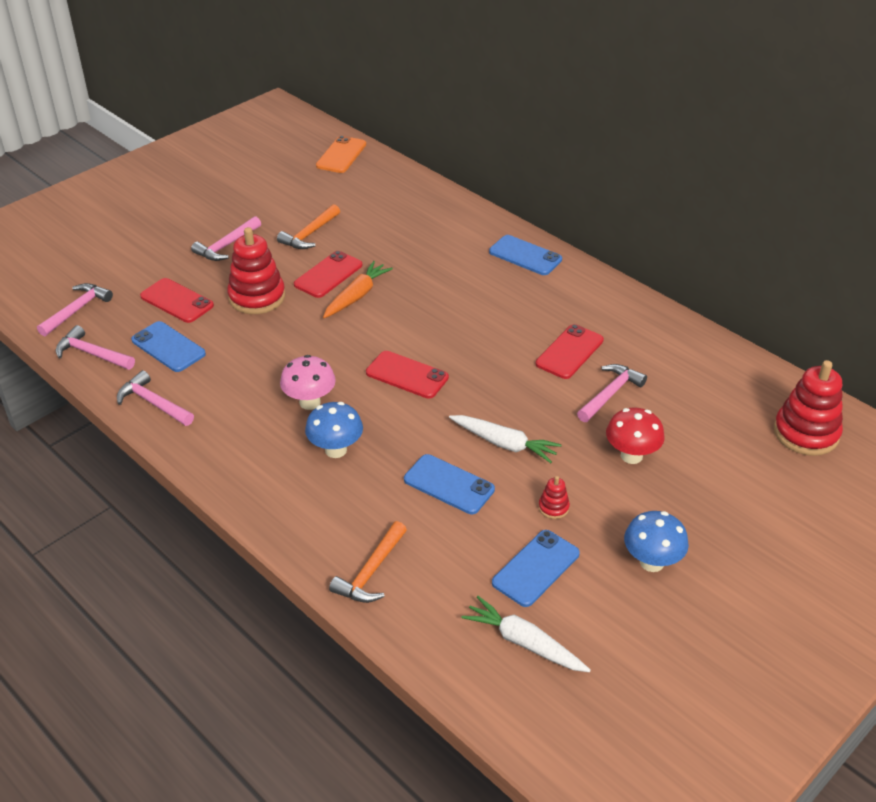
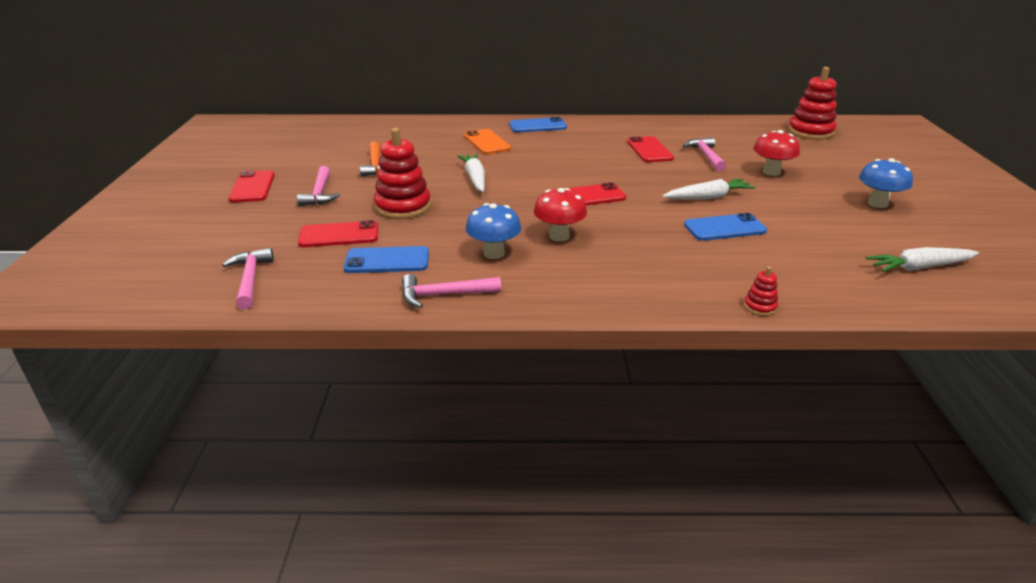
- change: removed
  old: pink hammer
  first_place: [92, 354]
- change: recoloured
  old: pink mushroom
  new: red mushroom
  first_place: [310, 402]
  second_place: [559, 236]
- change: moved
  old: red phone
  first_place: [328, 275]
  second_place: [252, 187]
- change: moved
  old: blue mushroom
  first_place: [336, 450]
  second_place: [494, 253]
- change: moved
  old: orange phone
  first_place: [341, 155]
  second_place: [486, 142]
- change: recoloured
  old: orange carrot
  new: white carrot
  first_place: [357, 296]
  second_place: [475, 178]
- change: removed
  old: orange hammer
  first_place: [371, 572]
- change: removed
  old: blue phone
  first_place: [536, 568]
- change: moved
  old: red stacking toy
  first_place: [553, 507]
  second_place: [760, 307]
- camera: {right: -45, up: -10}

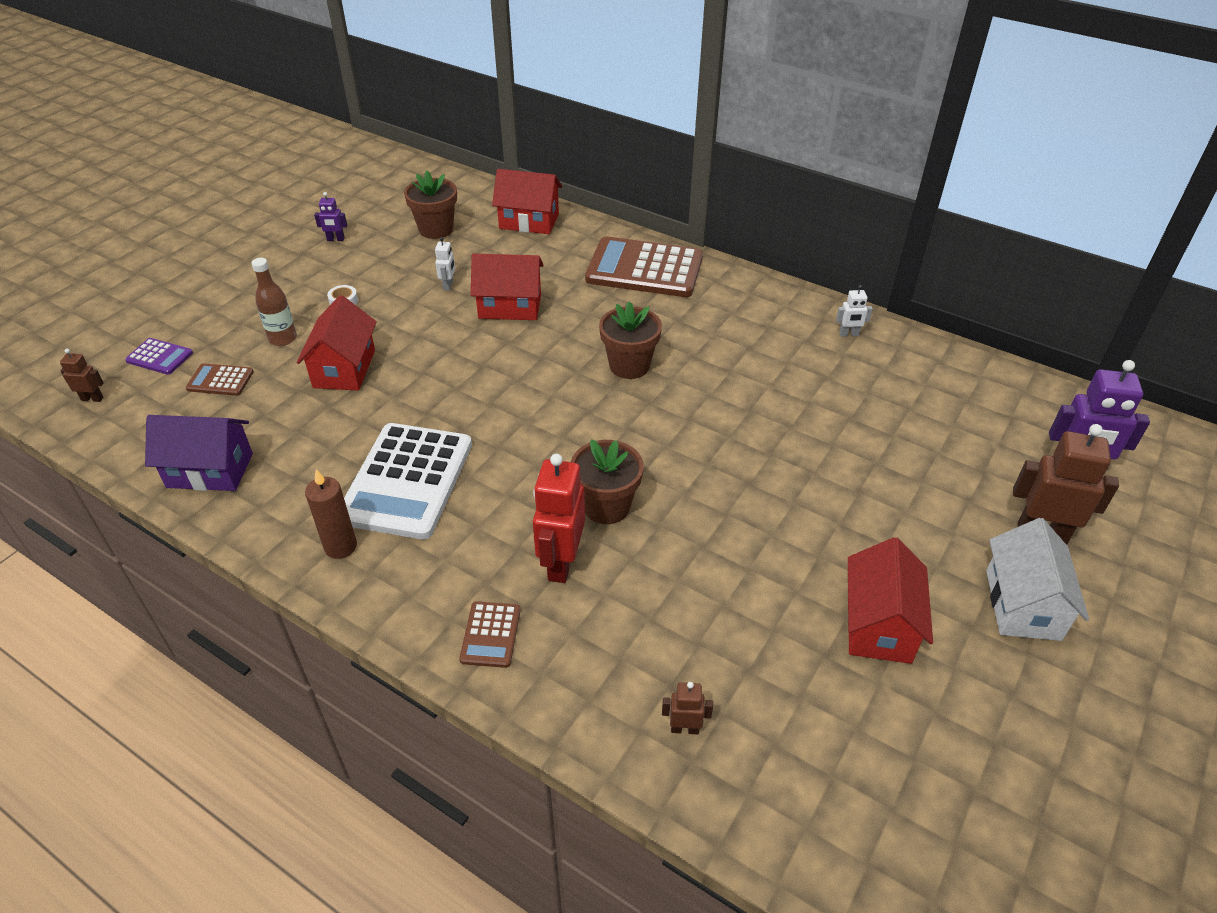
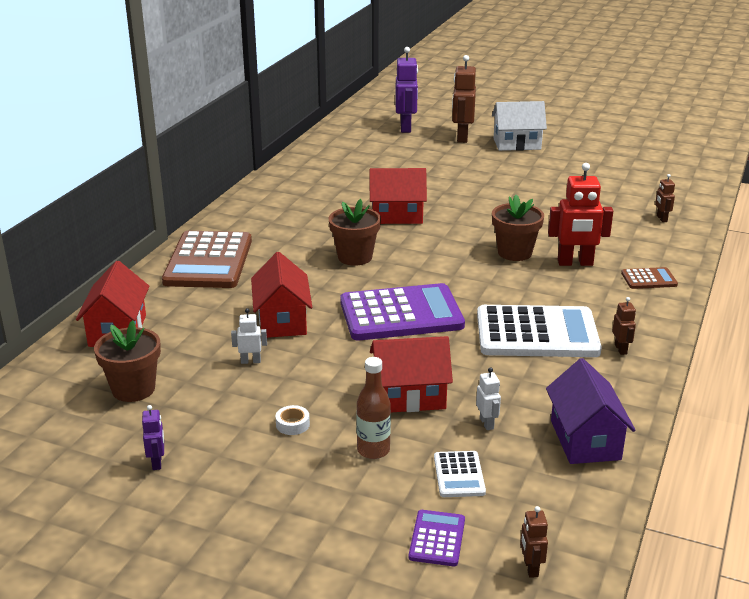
- change: recoloured
  old: brown calculator
  new: white calculator
  first_place: [220, 380]
  second_place: [459, 475]
- change: replaced
  old: brown candle
  new: brown robot
  first_place: [340, 547]
  second_place: [621, 349]
- change: moved
  old: white robot
  first_place: [849, 334]
  second_place: [487, 423]
- change: moved
  old: red house
  first_place: [879, 625]
  second_place: [397, 215]
- change: added
  new: purple calculator
  second_place: [401, 314]
- camera: {right: -100, up: -15}

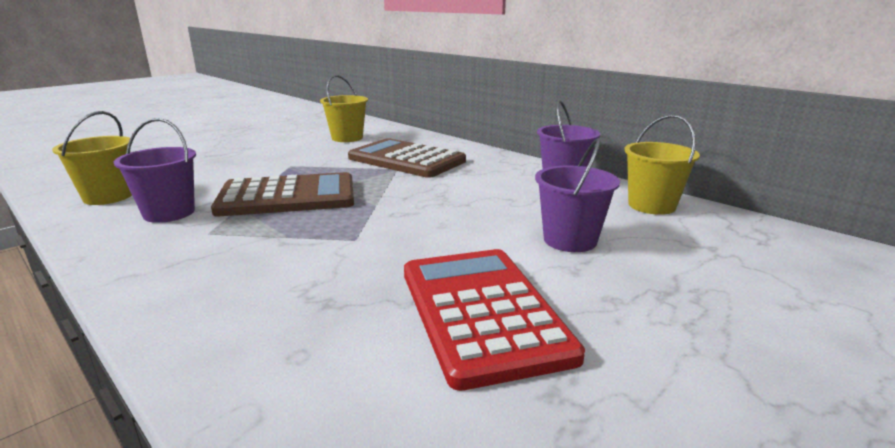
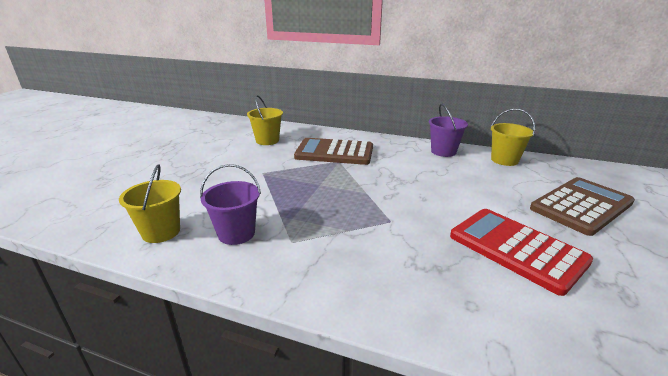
- change: moved
  old: brown calculator
  first_place: [288, 196]
  second_place: [581, 206]
- change: removed
  old: purple bucket
  first_place: [570, 240]
- camera: {right: -25, up: 5}

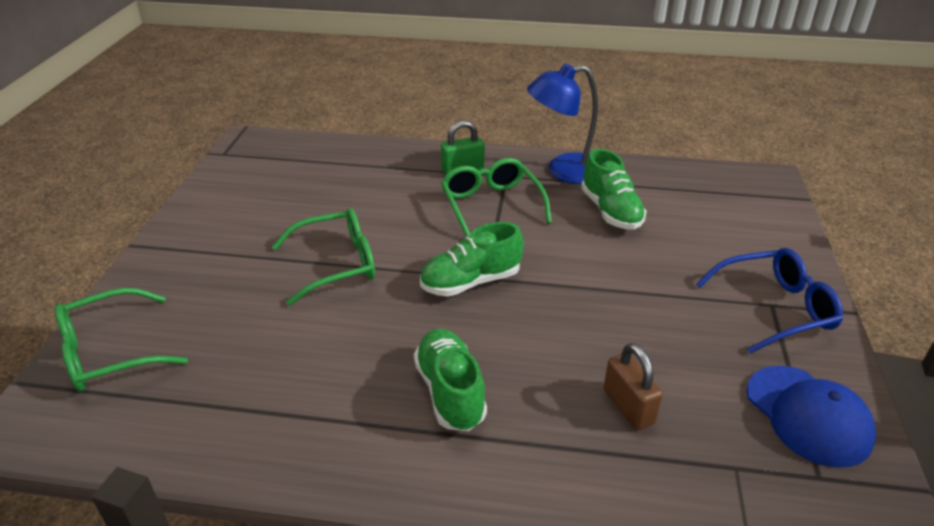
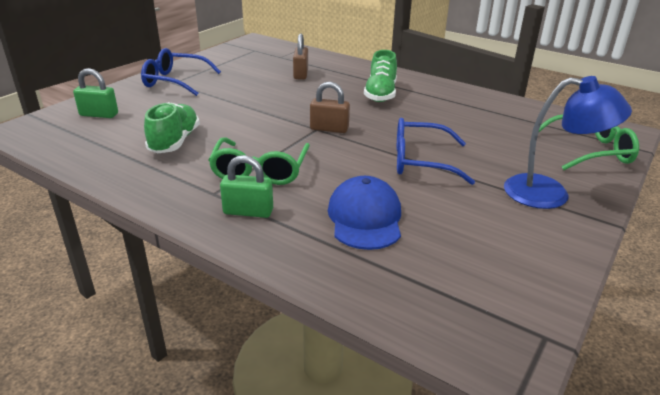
- change: recoloured
  old: green glasses
  new: blue glasses
  first_place: [337, 264]
  second_place: [420, 161]
- change: replaced
  old: green shoe
  new: brown padlock
  first_place: [471, 282]
  second_place: [329, 129]
- change: moved
  old: blue lamp
  first_place: [564, 171]
  second_place: [550, 194]
- change: moved
  old: blue cap
  first_place: [808, 415]
  second_place: [365, 218]
- change: added
  new: green padlock
  second_place: [99, 114]
- camera: {right: -155, up: -5}

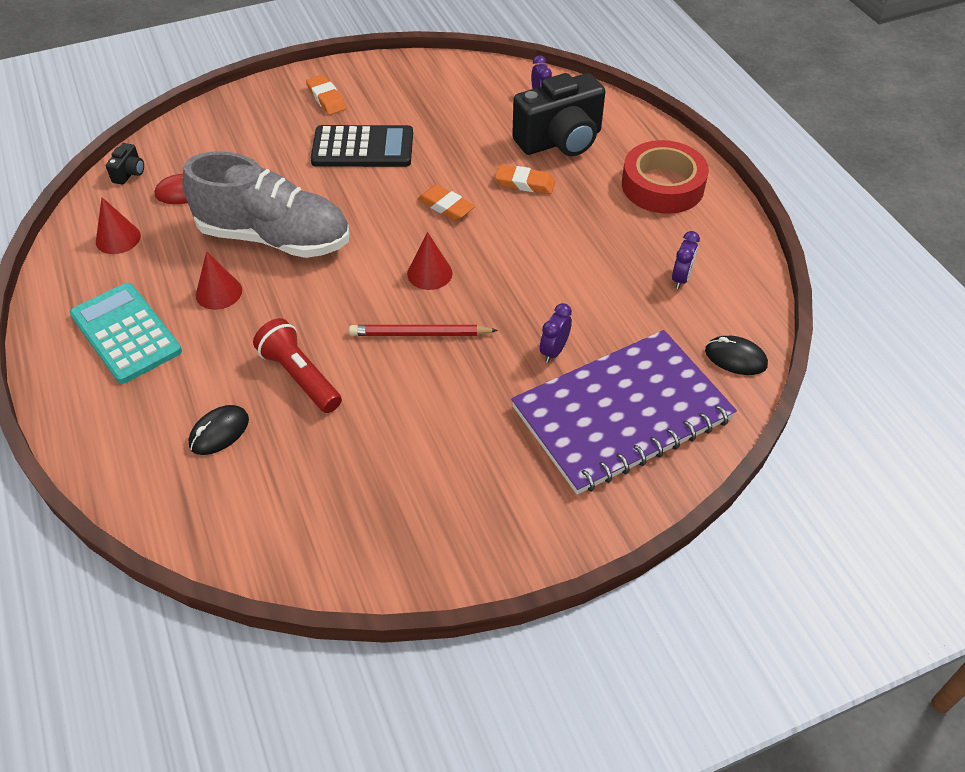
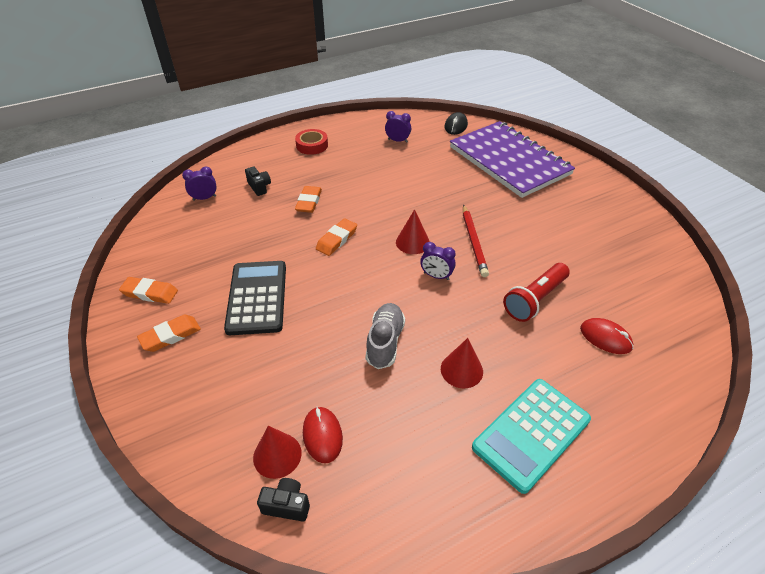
- change: moved
  old: red cone
  first_place: [118, 238]
  second_place: [277, 455]
- change: resized
  old: grey shoe
  first_place: [274, 238]
  second_place: [385, 342]
  factor: 0.51
- change: recoloured
  old: black mouse
  new: red mouse
  first_place: [219, 432]
  second_place: [605, 338]
- change: resized
  old: black camera
  first_place: [560, 141]
  second_place: [259, 187]
  factor: 0.41
- change: moved
  old: purple clock
  first_place: [554, 351]
  second_place: [436, 276]
- change: resized
  old: red tape
  first_place: [662, 185]
  second_place: [312, 145]
  factor: 0.58
- change: added
  new: orange eraser
  second_place: [150, 293]
- camera: {right: -95, up: -5}

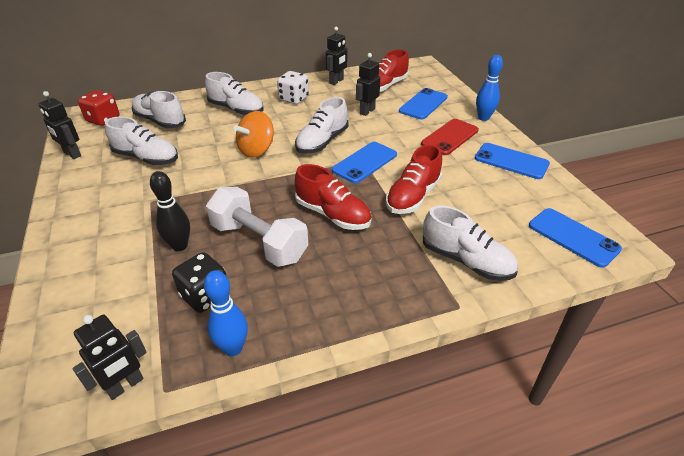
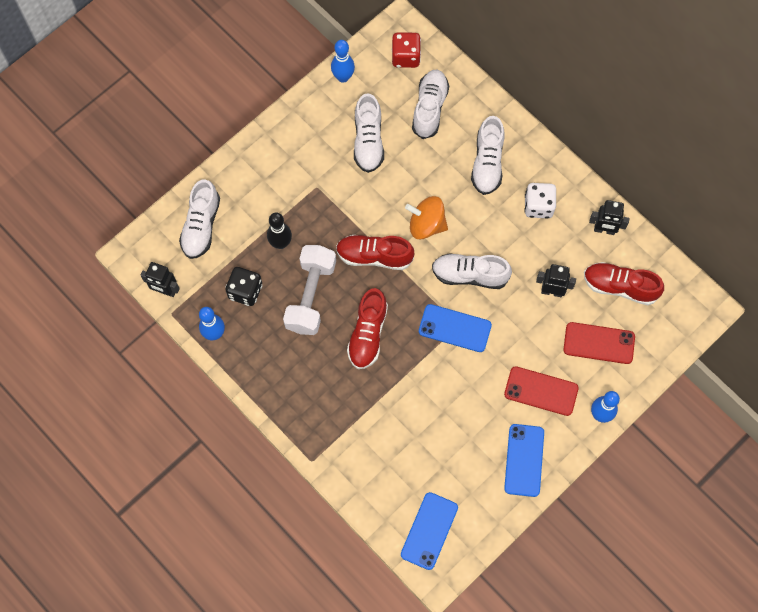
- change: replaced
  old: black robot
  new: blue bowling pin
  first_place: [72, 154]
  second_place: [343, 77]
- change: moved
  old: red shoe
  first_place: [413, 196]
  second_place: [374, 256]
- change: recoloured
  old: blue phone
  new: red phone
  first_place: [423, 104]
  second_place: [599, 343]
- change: moved
  old: white shoe
  first_place: [466, 261]
  second_place: [201, 226]
- camera: {right: 65, up: 30}

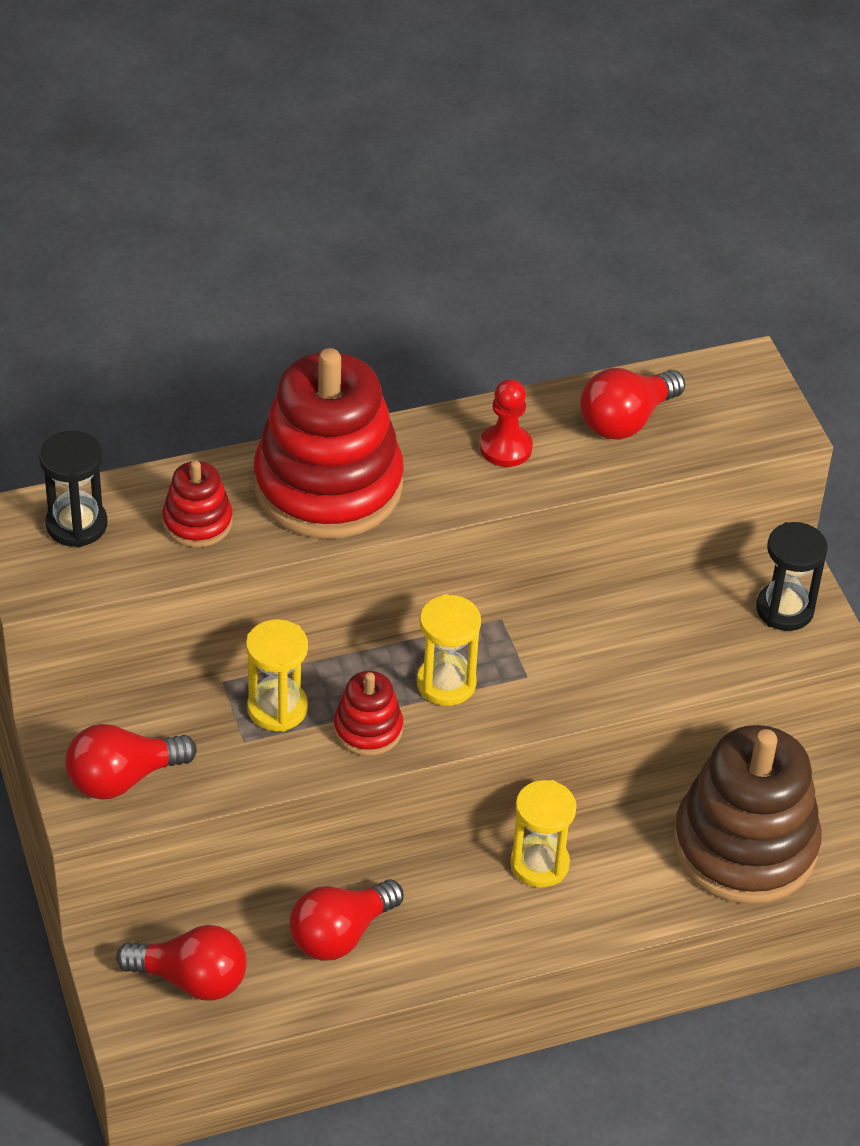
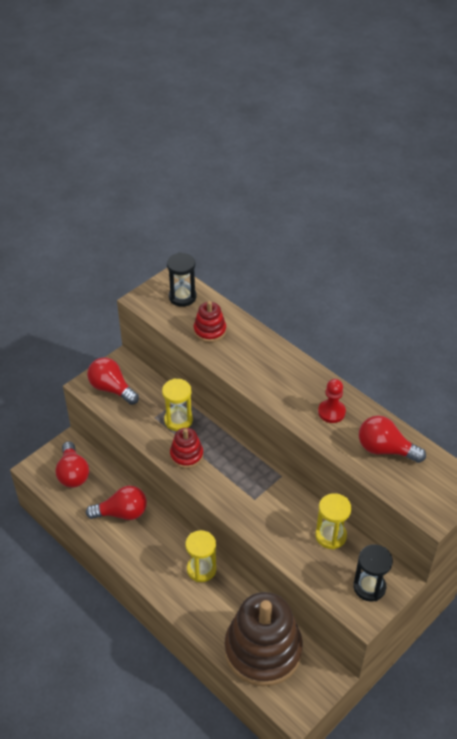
- change: removed
  old: red stacking toy
  first_place: [328, 485]
- change: turned
  old: red light bulb
  first_place: [340, 934]
  second_place: [122, 513]
  degrees: 150
- change: moved
  old: yellow hourglass
  first_place: [446, 683]
  second_place: [330, 536]
- camera: {right: 65, up: 0}

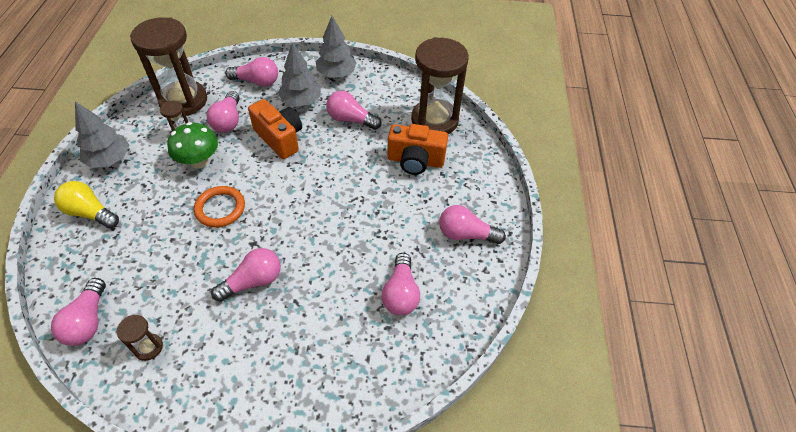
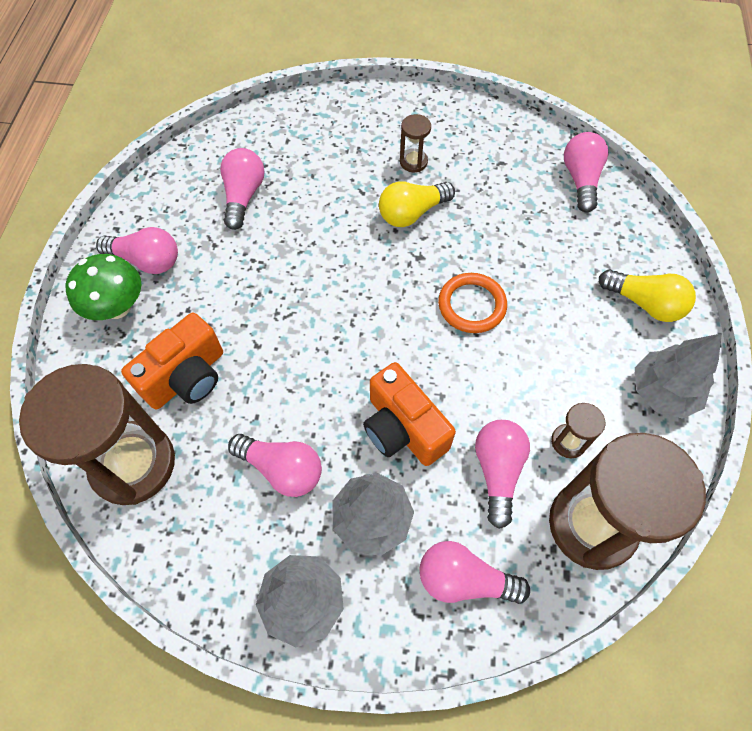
- change: moved
  old: brown hourglass
  first_place: [148, 347]
  second_place: [413, 162]
- change: moved
  old: green mushroom
  first_place: [199, 161]
  second_place: [117, 307]
- change: recoloured
  old: pink light bulb
  new: yellow light bulb
  first_place: [253, 281]
  second_place: [412, 213]
- change: turned
  old: orange camera
  first_place: [415, 161]
  second_place: [186, 377]
  degrees: 120
- camera: {right: -175, up: 10}

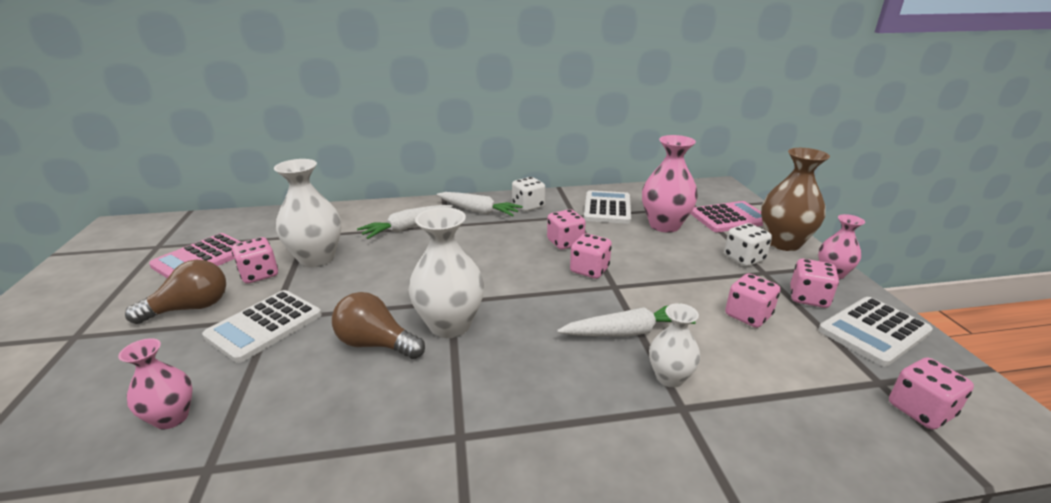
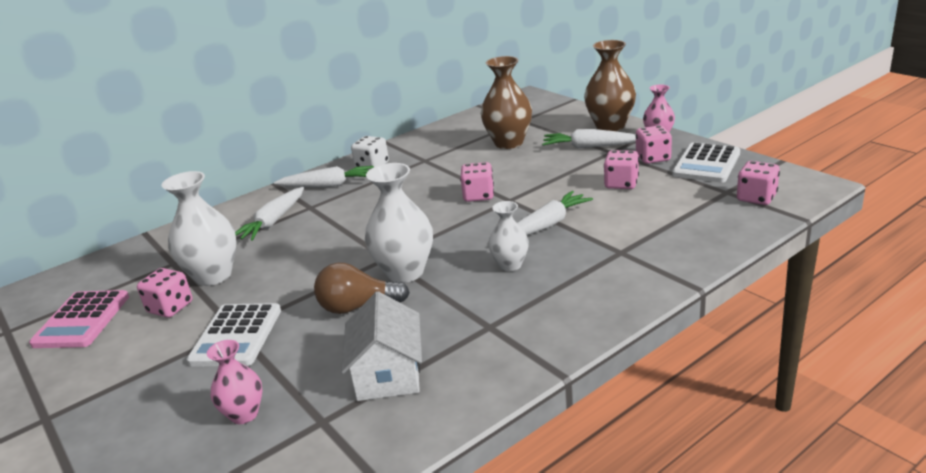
- change: removed
  old: brown light bulb
  first_place: [190, 308]
- change: removed
  old: pink dice
  first_place: [565, 242]
- change: removed
  old: white calculator
  first_place: [607, 208]
- change: recoloured
  old: pink vase
  new: brown vase
  first_place: [664, 225]
  second_place: [508, 143]
- change: moved
  old: white vase
  first_place: [669, 377]
  second_place: [510, 265]
- change: removed
  old: pink calculator
  first_place: [729, 218]
- change: replaced
  old: white dice
  new: white carrot
  first_place: [744, 258]
  second_place: [590, 147]
- change: added
  new: white house
  second_place: [388, 373]
- camera: {right: -25, up: 0}

